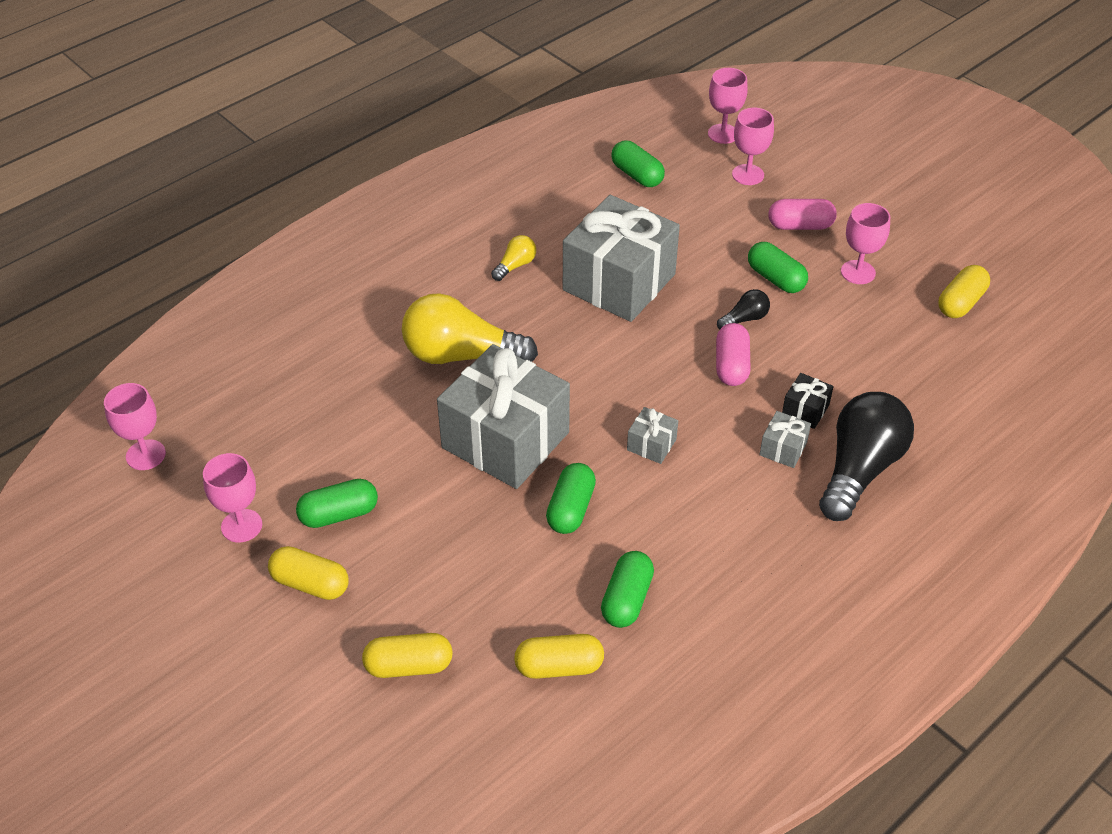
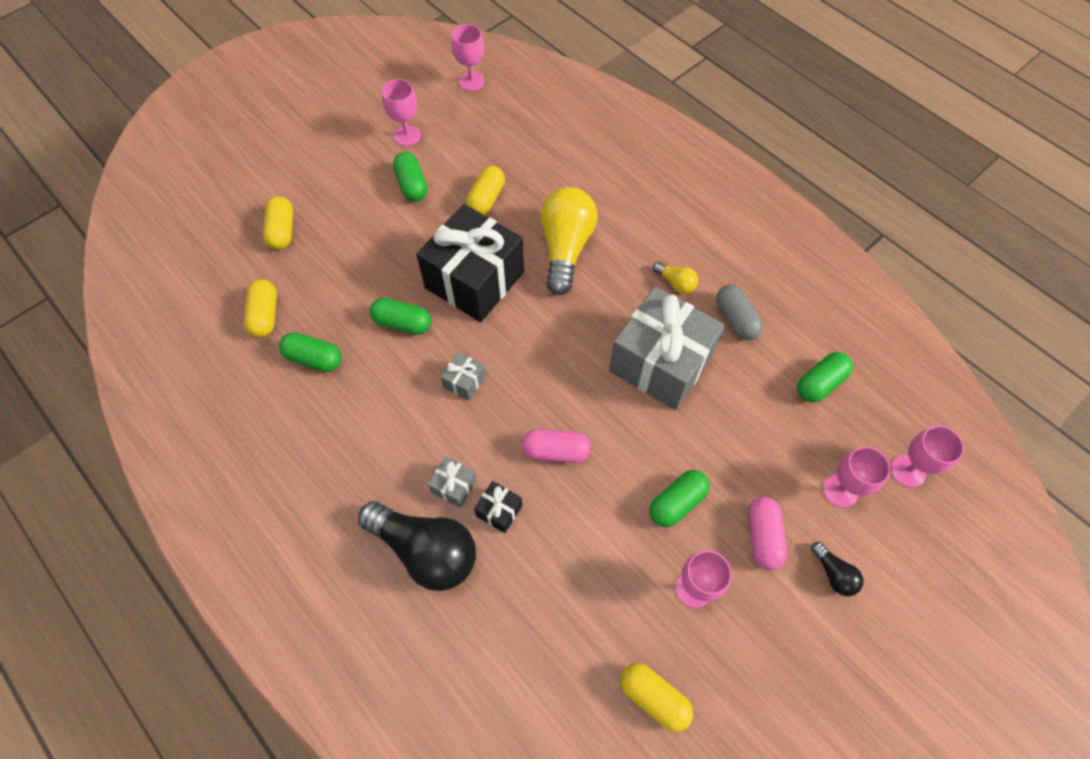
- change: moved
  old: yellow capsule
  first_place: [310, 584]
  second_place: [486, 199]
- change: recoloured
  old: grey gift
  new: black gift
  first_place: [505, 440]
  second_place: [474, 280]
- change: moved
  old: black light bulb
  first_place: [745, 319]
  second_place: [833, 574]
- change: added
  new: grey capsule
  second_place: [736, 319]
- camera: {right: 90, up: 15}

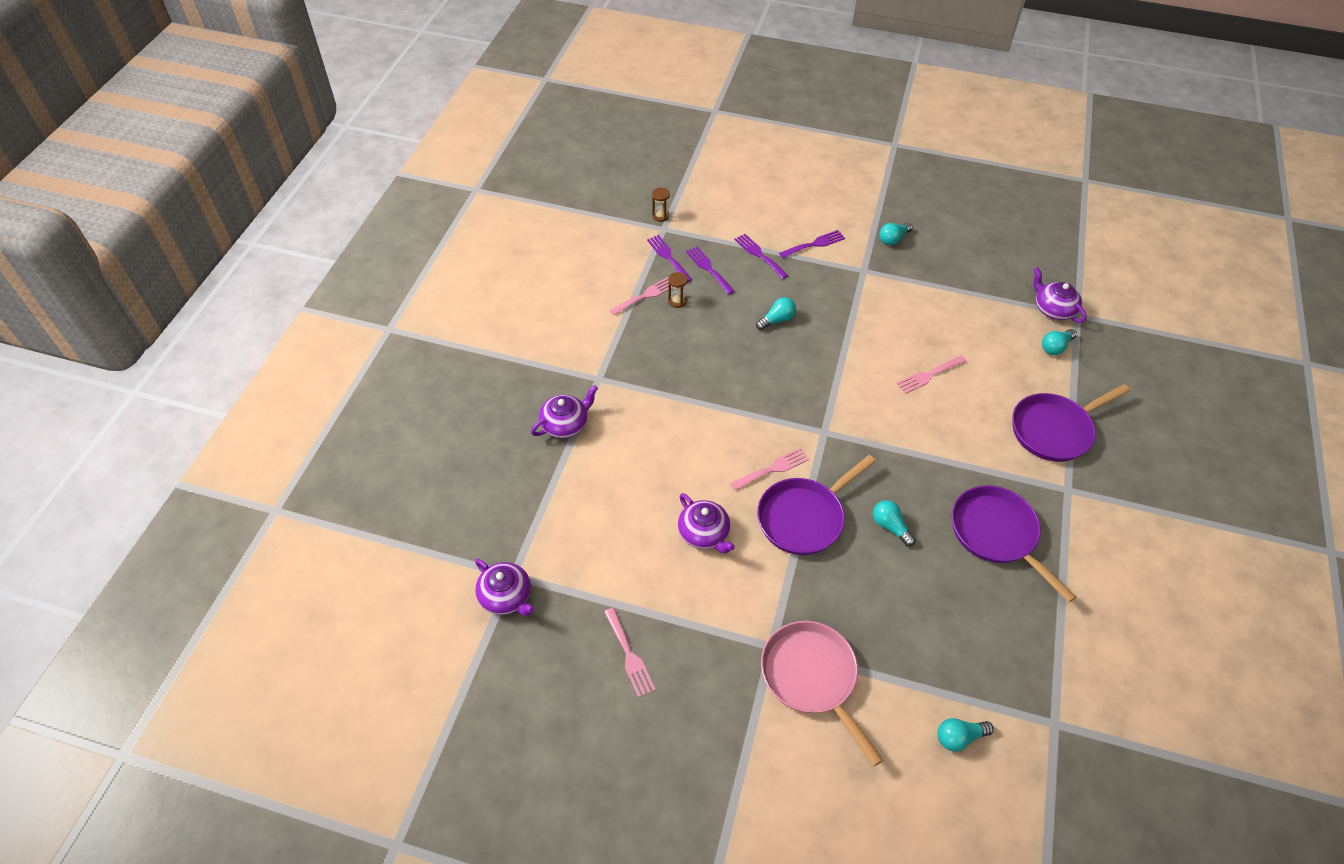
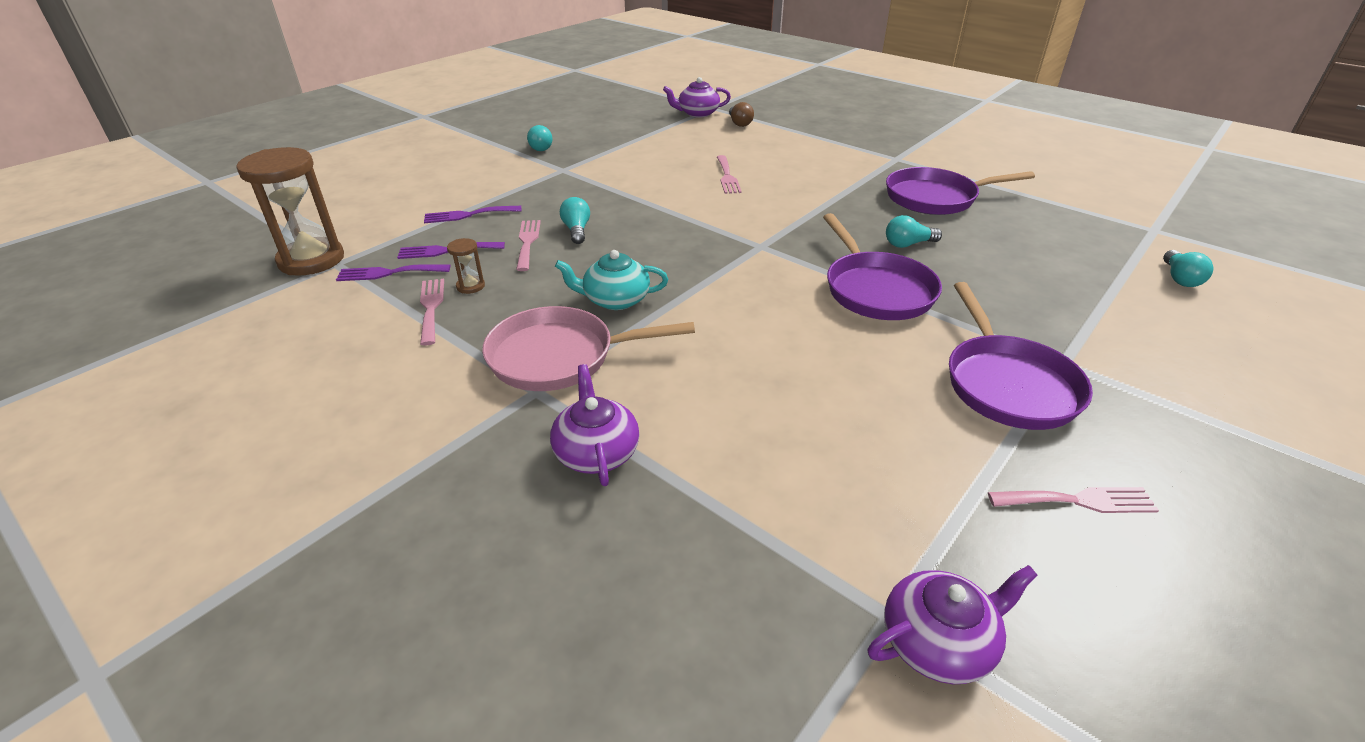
- change: resized
  old: brown hourglass
  first_place: [660, 216]
  second_place: [311, 260]
  factor: 2.36
- change: removed
  old: purple teapot
  first_place: [704, 533]
- change: moved
  old: pink fork
  first_place: [773, 469]
  second_place: [527, 242]
- change: moved
  old: pink pan
  first_place: [812, 678]
  second_place: [560, 357]
- change: removed
  old: purple fork
  first_place: [814, 244]
- change: moved
  old: purple pan
  first_place: [1054, 430]
  second_place: [1007, 383]
- change: recoloured
  old: turquoise light bulb
  new: brown light bulb
  first_place: [1055, 347]
  second_place: [739, 123]
- change: added
  new: turquoise teapot
  second_place: [615, 300]
- camera: {right: -65, up: -15}

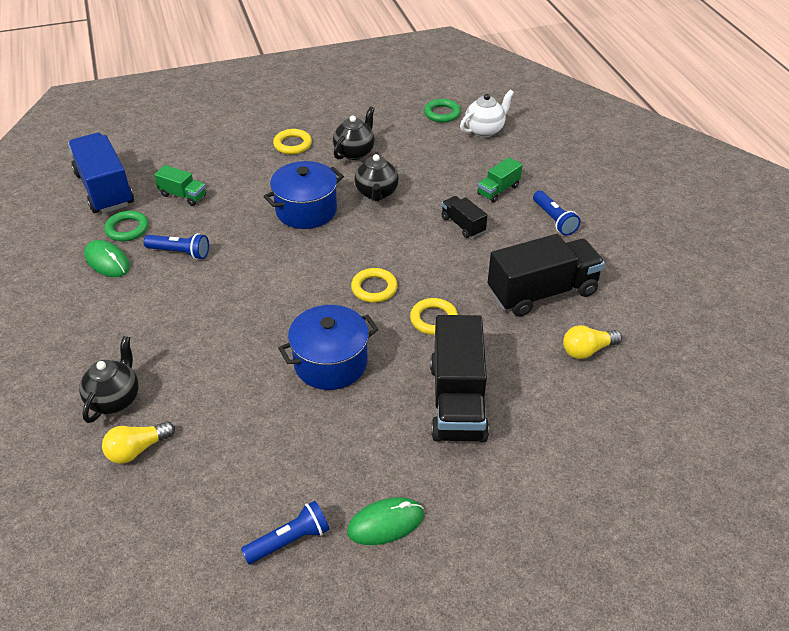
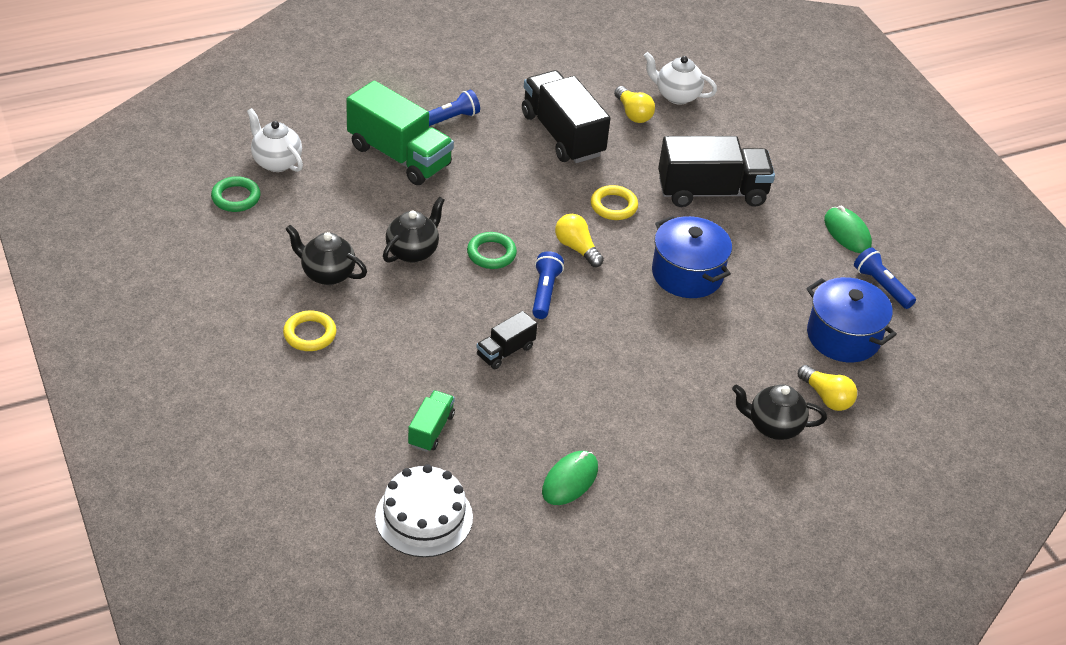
- change: replaced
  old: blue truck
  new: white cake
  first_place: [105, 189]
  second_place: [424, 517]
- change: moved
  old: green ring
  first_place: [127, 229]
  second_place: [491, 254]
- change: moved
  old: blue flashlight
  first_place: [180, 252]
  second_place: [544, 293]
- change: moved
  old: blue pot
  first_place: [306, 210]
  second_place: [843, 336]
- change: replaced
  old: yellow ring
  new: yellow light bulb
  first_place: [374, 288]
  second_place: [577, 248]
- change: turned
  old: black teapot
  first_place: [376, 193]
  second_place: [413, 251]
  degrees: -45
- change: moved
  old: black truck
  first_place: [463, 225]
  second_place: [505, 351]
- change: resized
  old: green truck
  first_place: [498, 190]
  second_place: [399, 156]
  factor: 2.0
- change: added
  new: white teapot
  second_place: [676, 96]
- camera: {right: -100, up: 0}

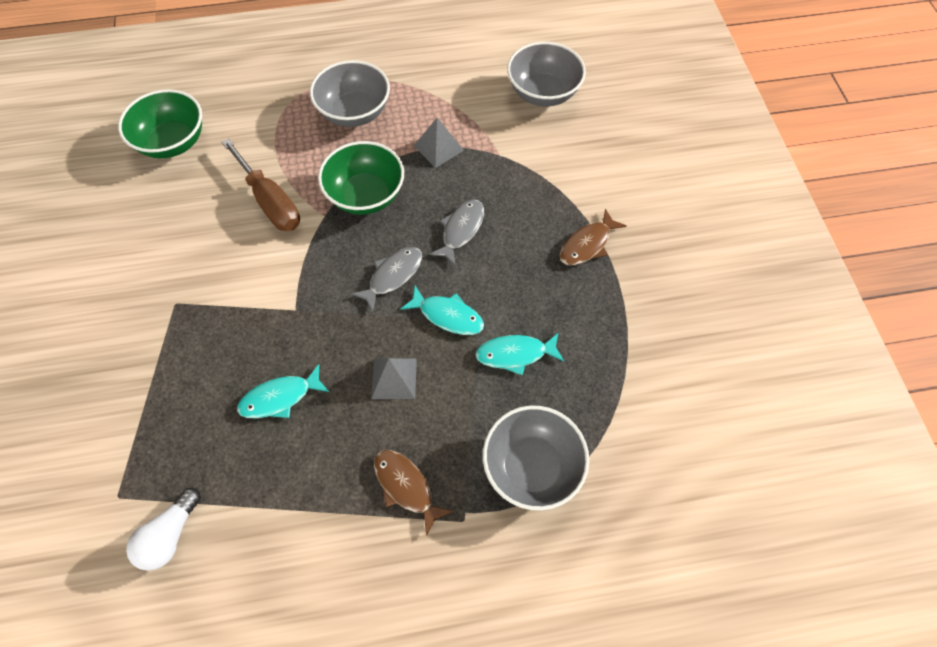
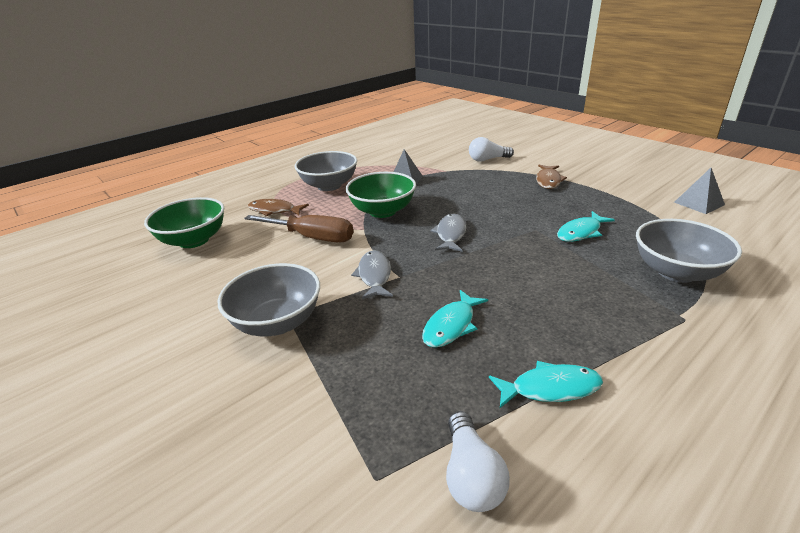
- change: moved
  old: grey pyramid
  first_place: [394, 378]
  second_place: [699, 203]
- change: moved
  old: brown fish
  first_place: [406, 486]
  second_place: [274, 210]
- change: moved
  old: turquoise fish
  first_place: [447, 315]
  second_place: [550, 388]
- change: moved
  old: grey fish
  first_place: [461, 230]
  second_place: [374, 275]
- change: moved
  old: grey bowl
  first_place: [543, 93]
  second_place: [277, 322]
- change: added
  new: white light bulb
  second_place: [487, 159]
- camera: {right: -30, up: -30}

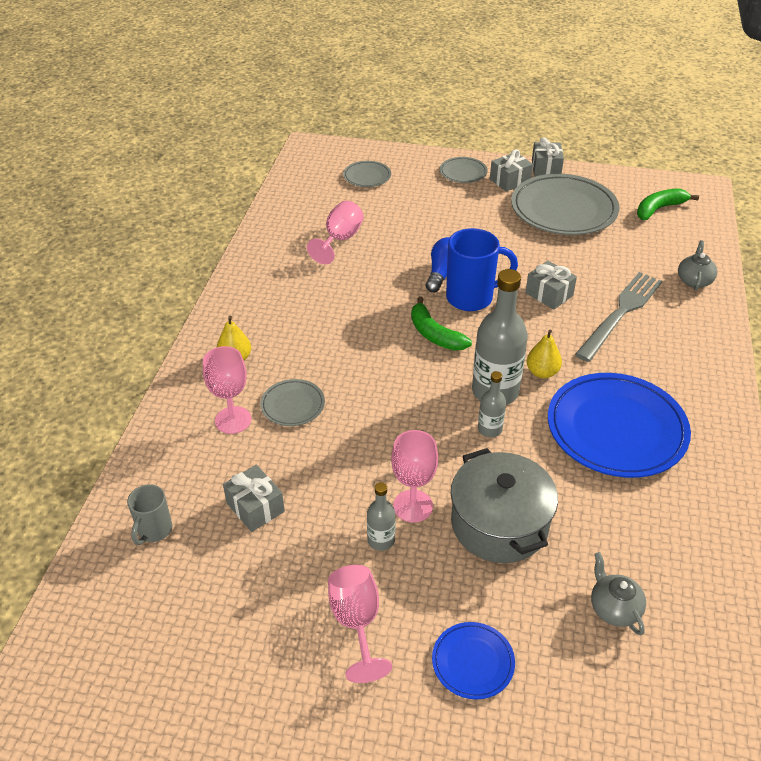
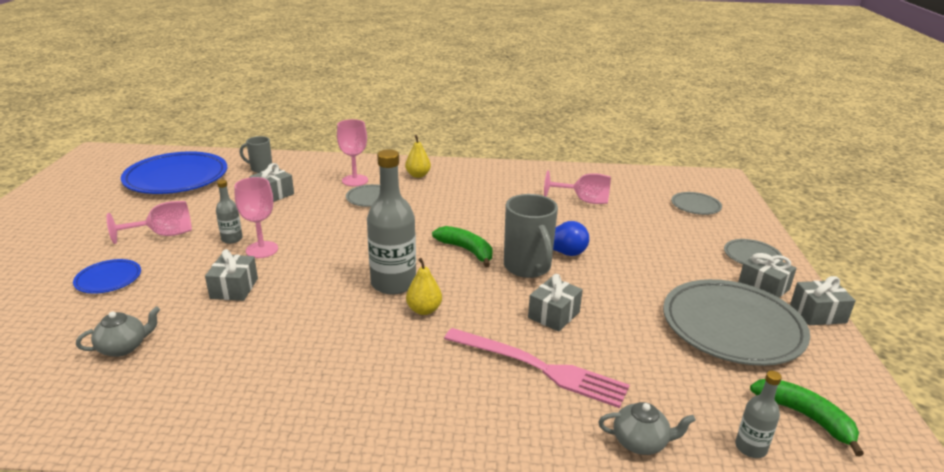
- change: turned
  old: green banana
  first_place: [434, 334]
  second_place: [466, 250]
  degrees: 90
- change: recoloured
  old: blue mug
  new: grey mug
  first_place: [471, 298]
  second_place: [528, 268]
- change: replaced
  old: grey pot
  new: grey gift
  first_place: [499, 524]
  second_place: [234, 288]
- change: moved
  old: grey bottle
  first_place: [489, 429]
  second_place: [750, 448]
- change: moved
  old: blue plate
  first_place: [616, 429]
  second_place: [176, 178]
- change: recoloured
  old: grey fork
  new: pink fork
  first_place: [621, 313]
  second_place: [539, 368]
- camera: {right: 80, up: -15}

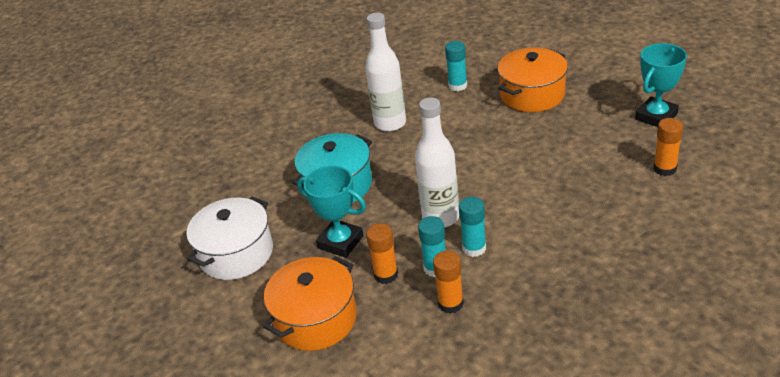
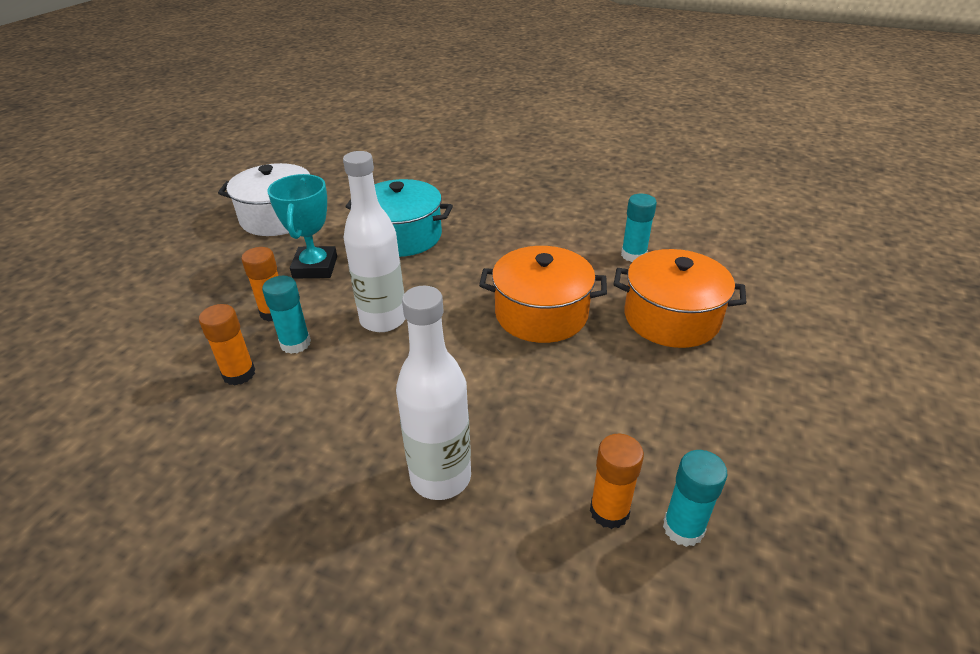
- change: moved
  old: orange pot
  first_place: [316, 319]
  second_place: [541, 314]
- change: moved
  old: white bottle
  first_place: [390, 123]
  second_place: [440, 477]
- change: moved
  old: turquoise glue stick
  first_place: [474, 248]
  second_place: [683, 528]
- change: removed
  old: turquoise trophy
  first_place: [656, 116]
- camera: {right: 55, up: 0}

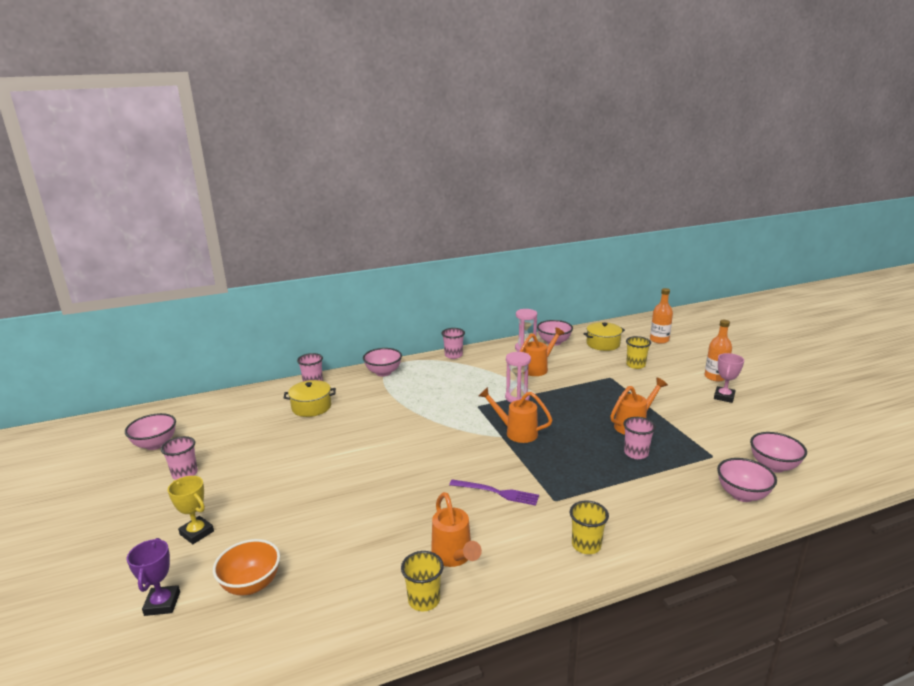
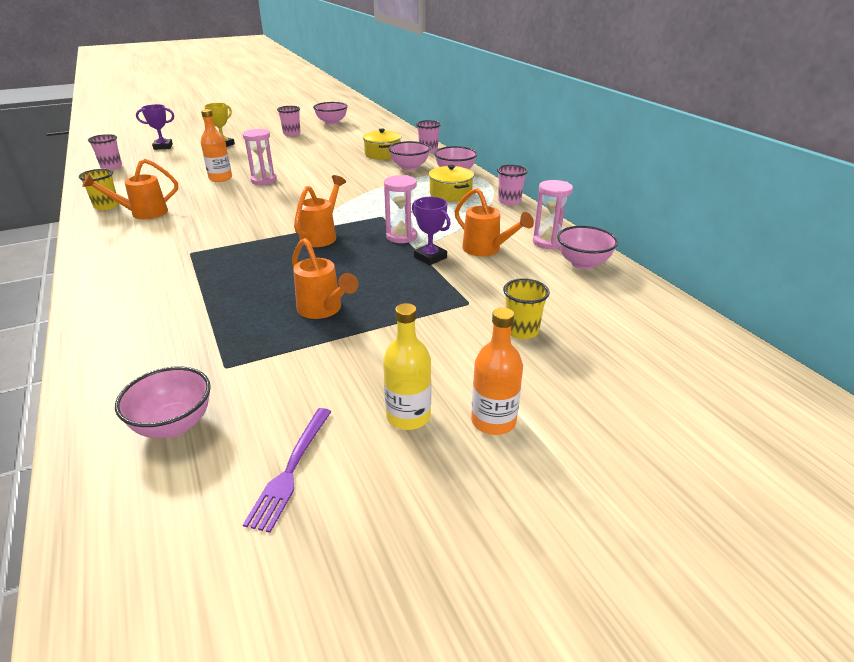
- change: removed
  old: orange bowl
  first_place: [251, 584]
- change: moved
  old: purple fork
  first_place: [497, 492]
  second_place: [291, 470]
- change: removed
  old: yellow cup
  first_place: [586, 545]
- change: moved
  old: yellow pot
  first_place: [603, 344]
  second_place: [450, 194]
- change: moved
  old: pink cup
  first_place: [636, 453]
  second_place: [111, 166]
- change: moved
  old: orange bottle
  first_place: [659, 340]
  second_place: [220, 178]
- change: replaced
  old: pink trophy
  new: yellow bottle
  first_place: [724, 397]
  second_place: [408, 416]
- change: moved
  old: pink bowl
  first_place: [742, 495]
  second_place: [409, 167]
- change: added
  new: pink hourglass
  second_place: [264, 180]
- change: added
  new: purple trophy
  second_place: [430, 257]
- camera: {right: 85, up: 10}

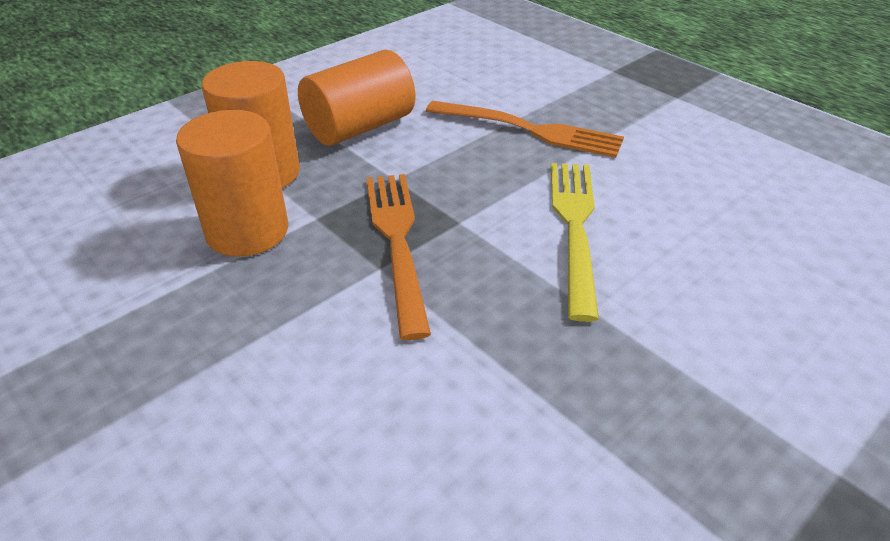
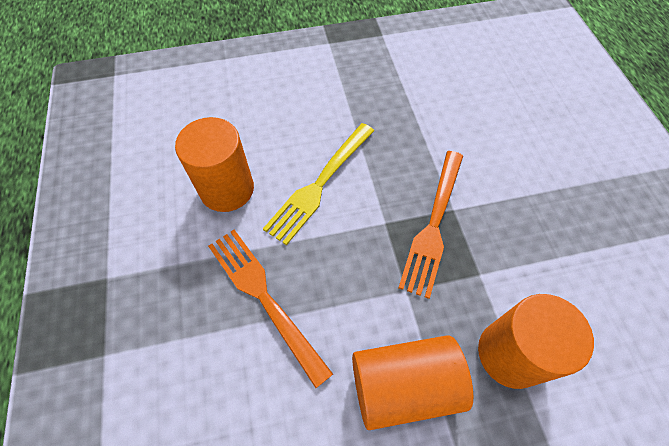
- change: moved
  old: orange cylinder
  first_place: [247, 231]
  second_place: [227, 189]
- camera: {right: -150, up: 20}

